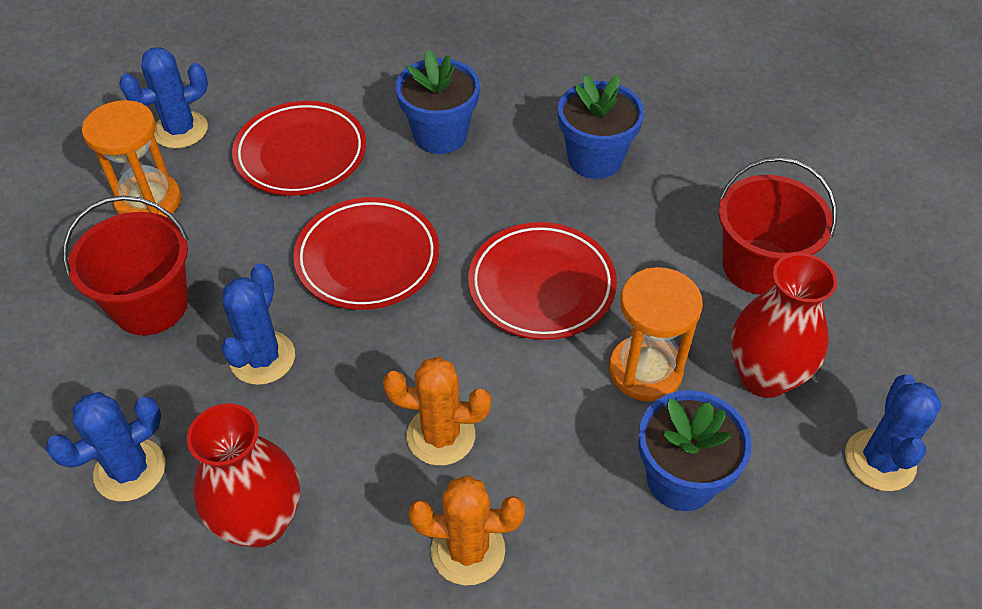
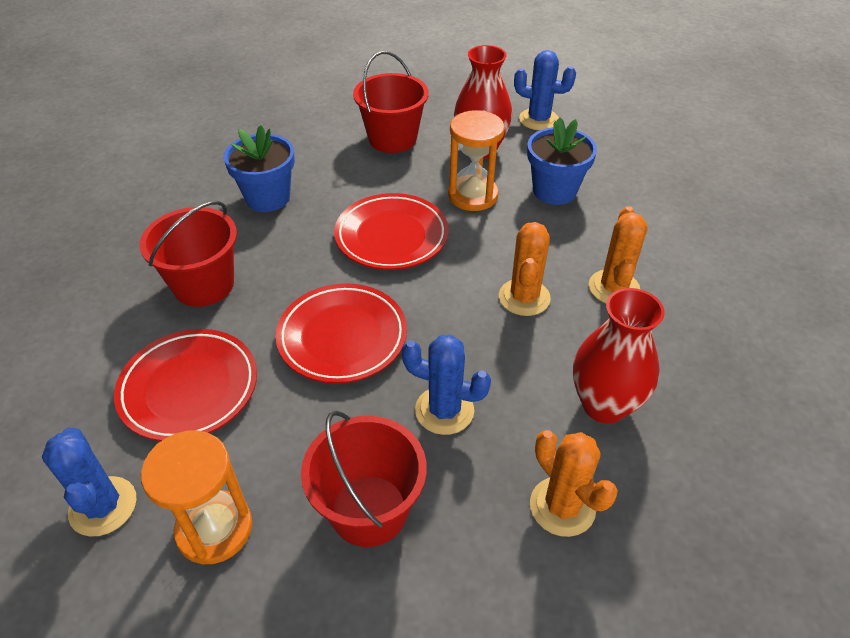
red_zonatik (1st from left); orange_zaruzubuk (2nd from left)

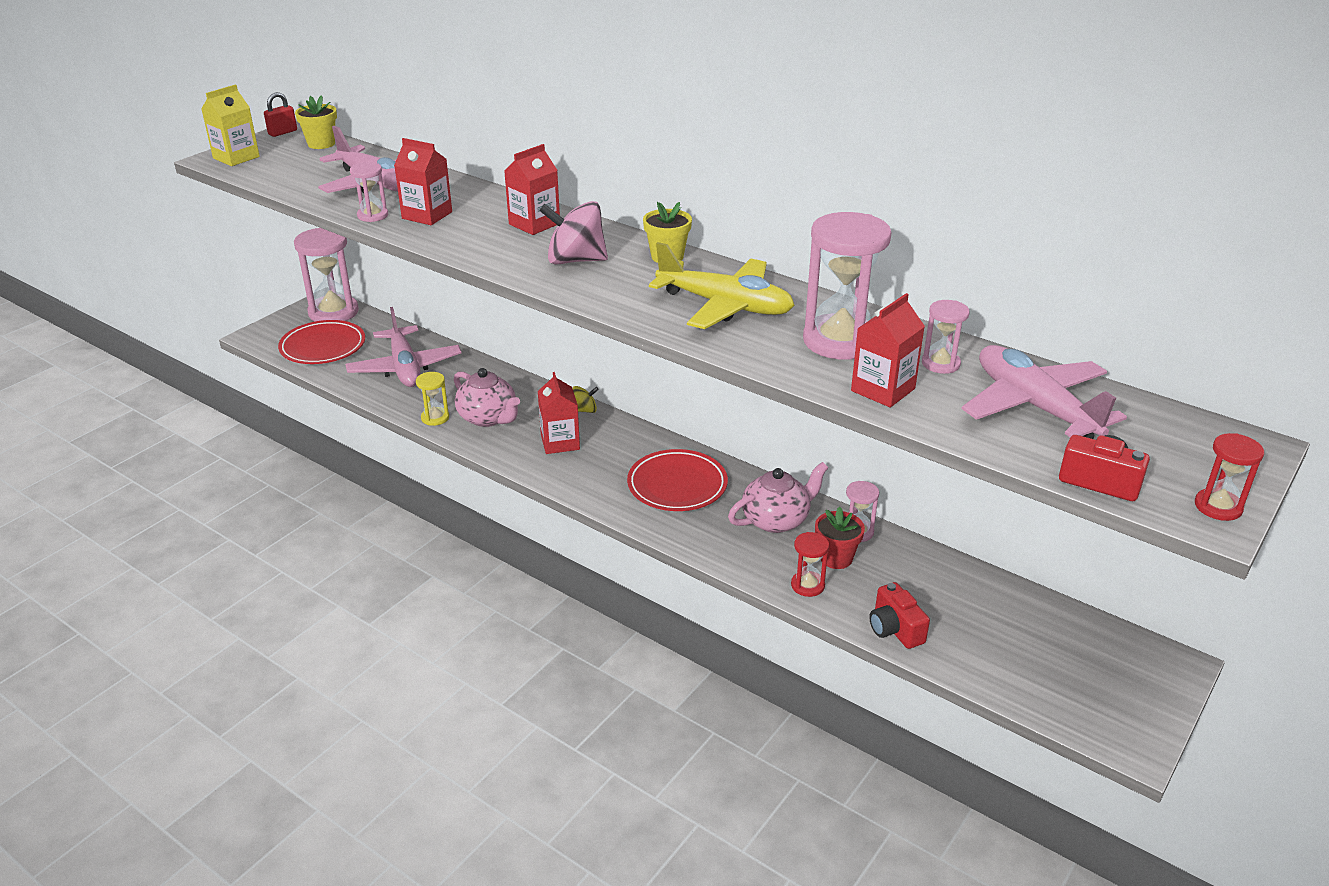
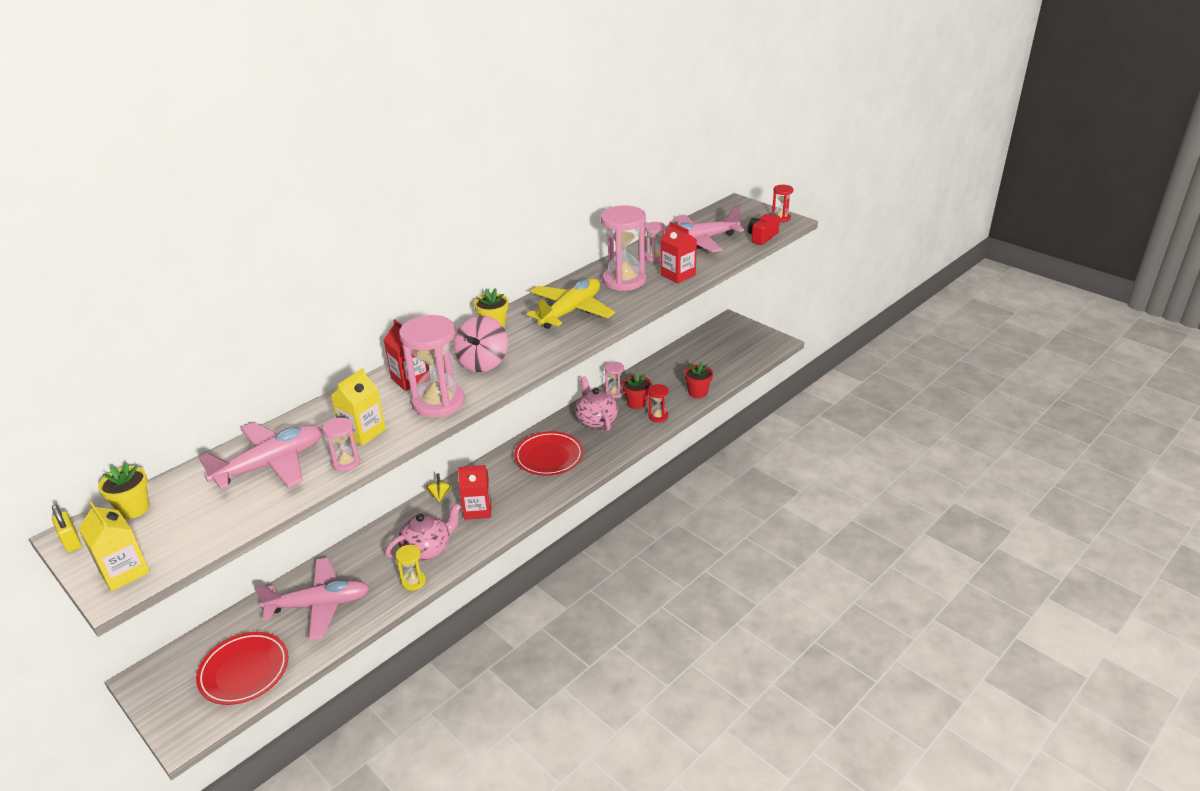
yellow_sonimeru; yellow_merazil (2nd from left); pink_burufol (2nd from left); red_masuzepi (2nd from left)

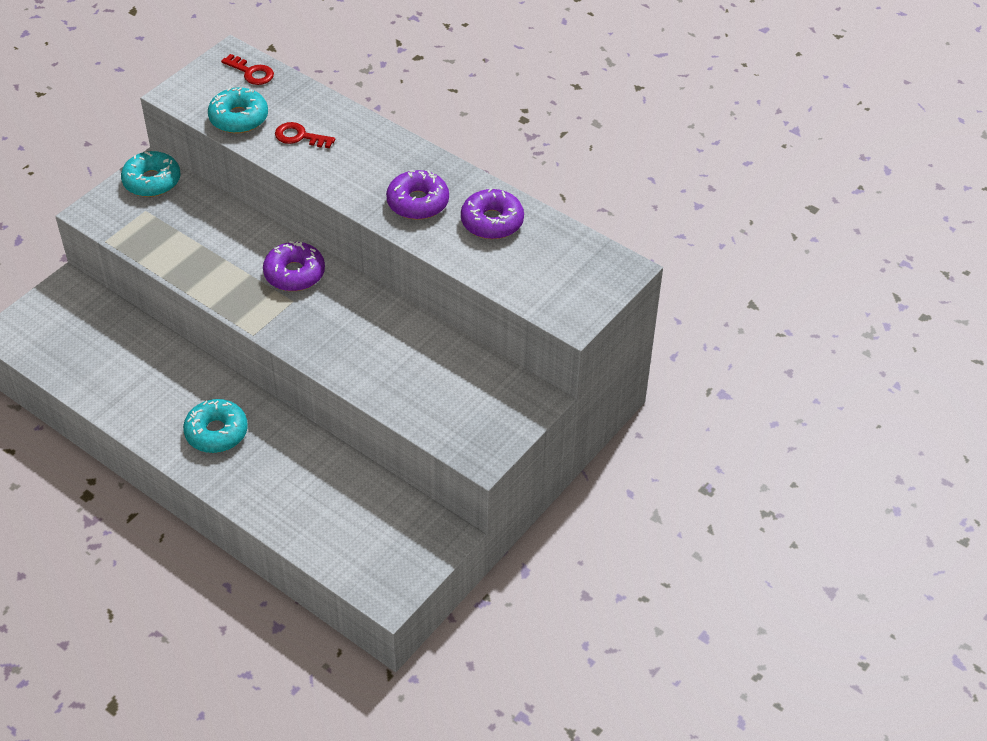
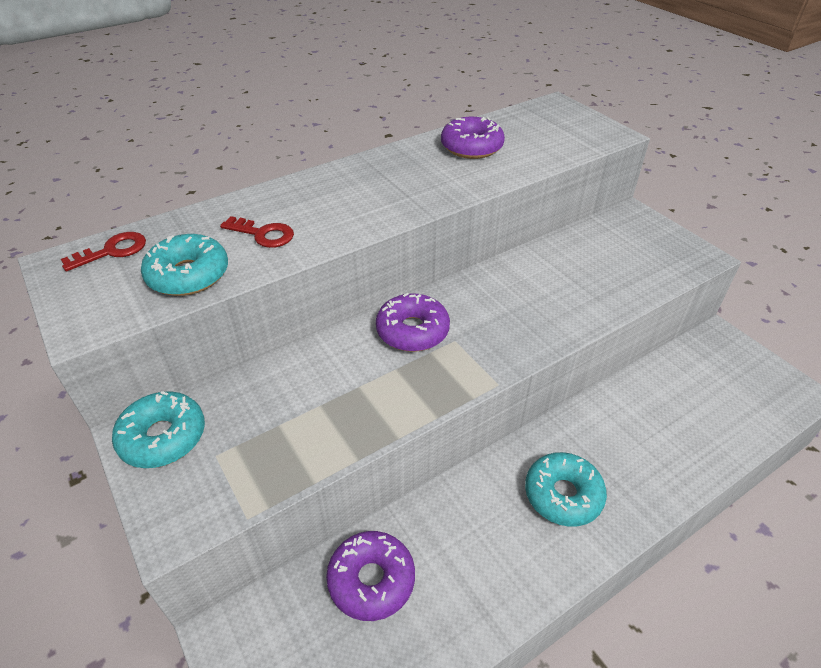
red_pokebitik (2nd from left); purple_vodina (1st from left)

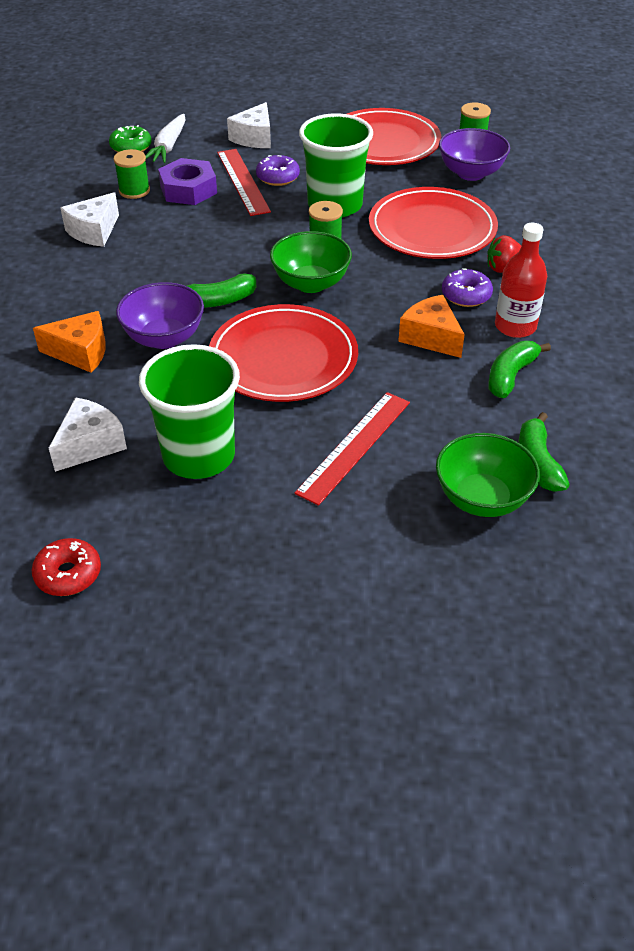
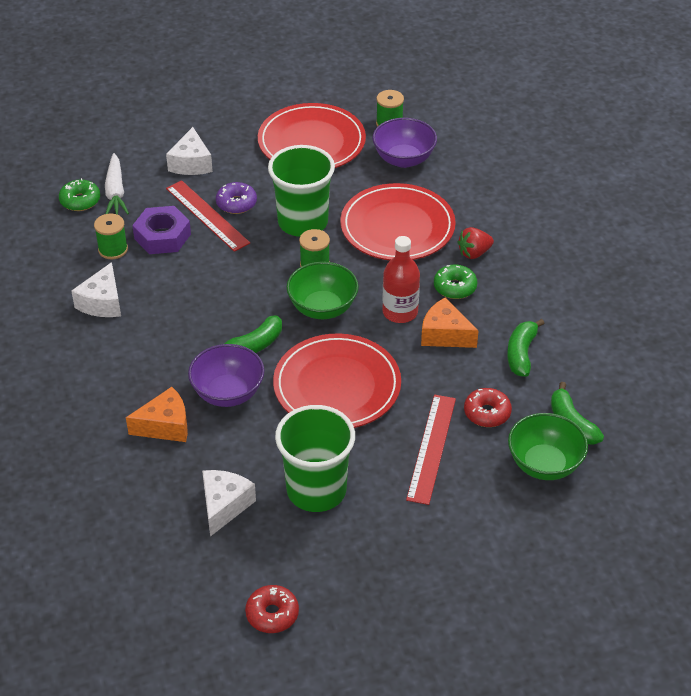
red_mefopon; green_vodina (2nd from left); red_vodina (2nd from left)

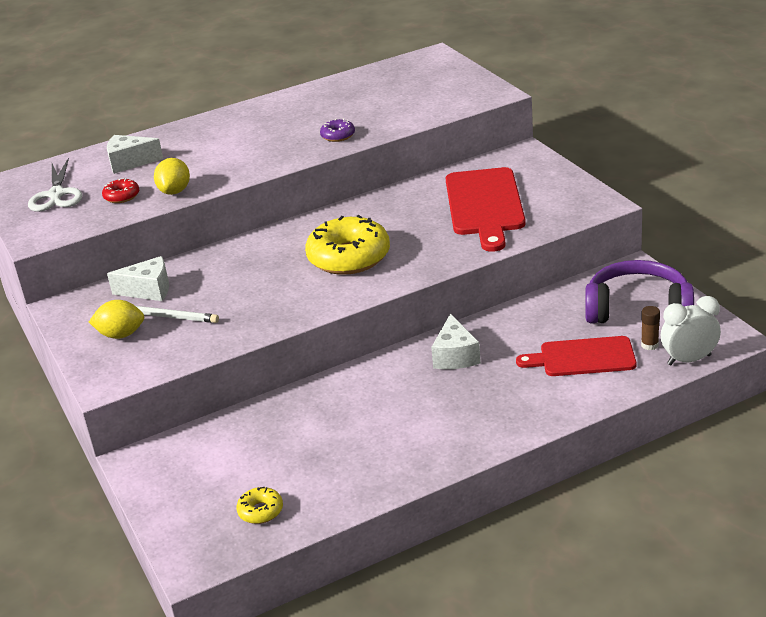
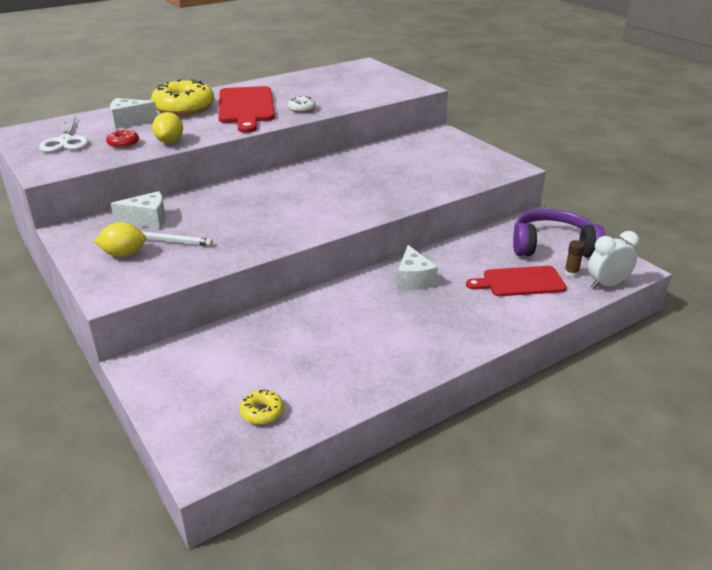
yellow_vodina (1st from left); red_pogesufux (1st from left); white_vodina

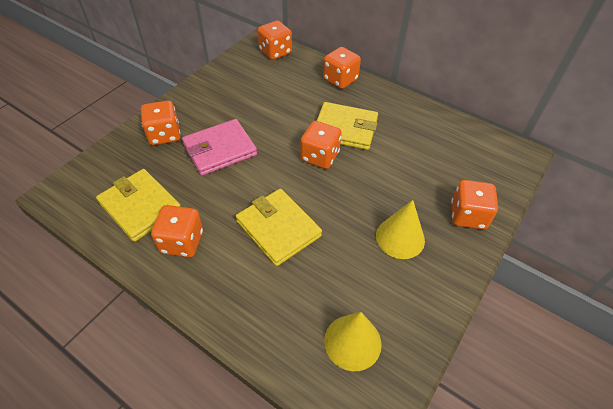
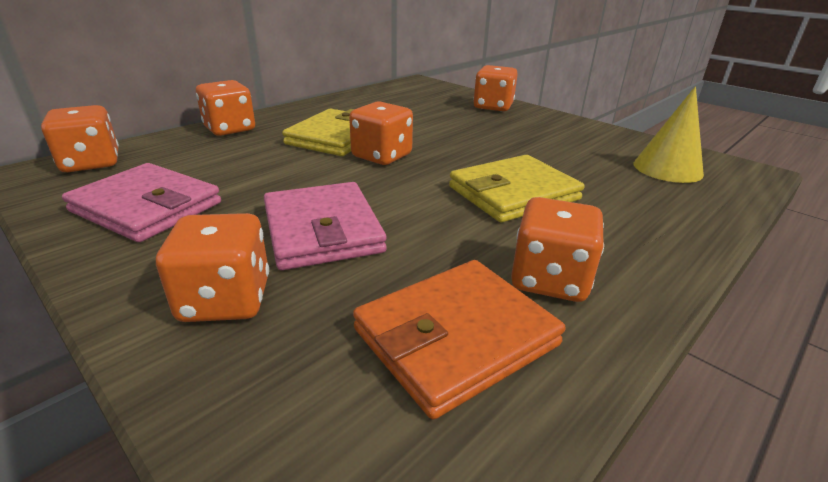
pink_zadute (1st from left); orange_zadute; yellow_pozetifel (2nd from left in the first image)

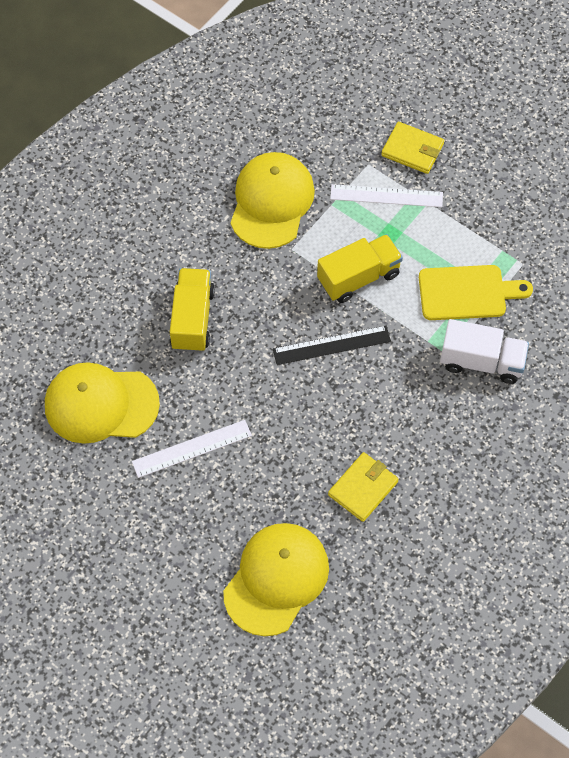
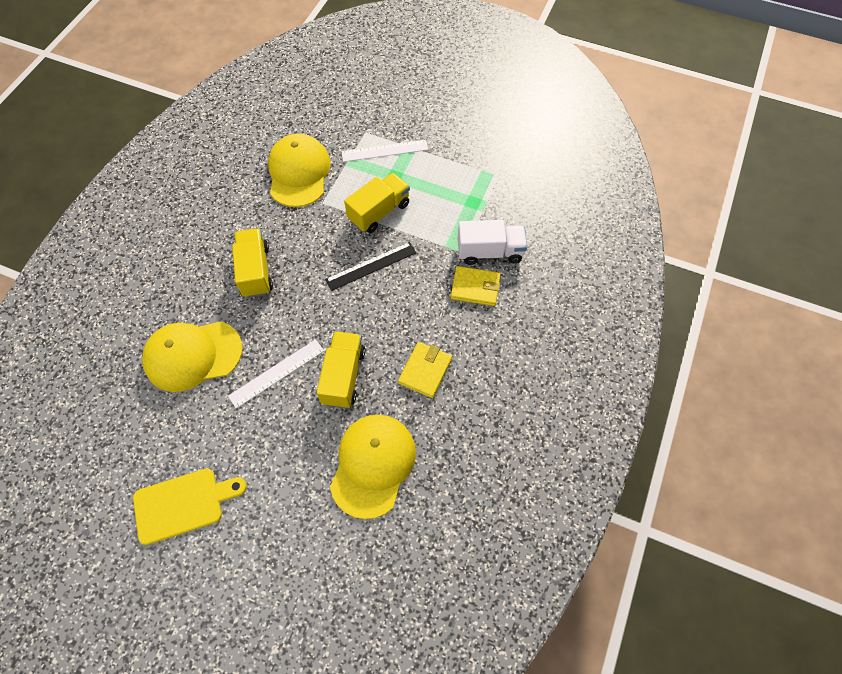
yellow_pogesufux; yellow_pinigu (2nd from left); yellow_zadute (2nd from left)

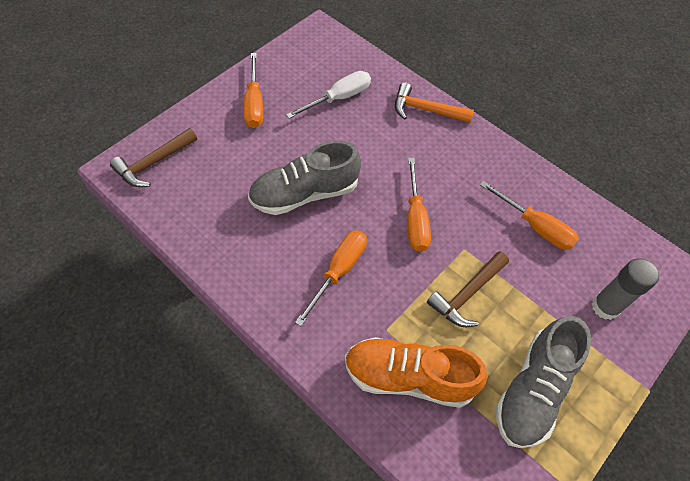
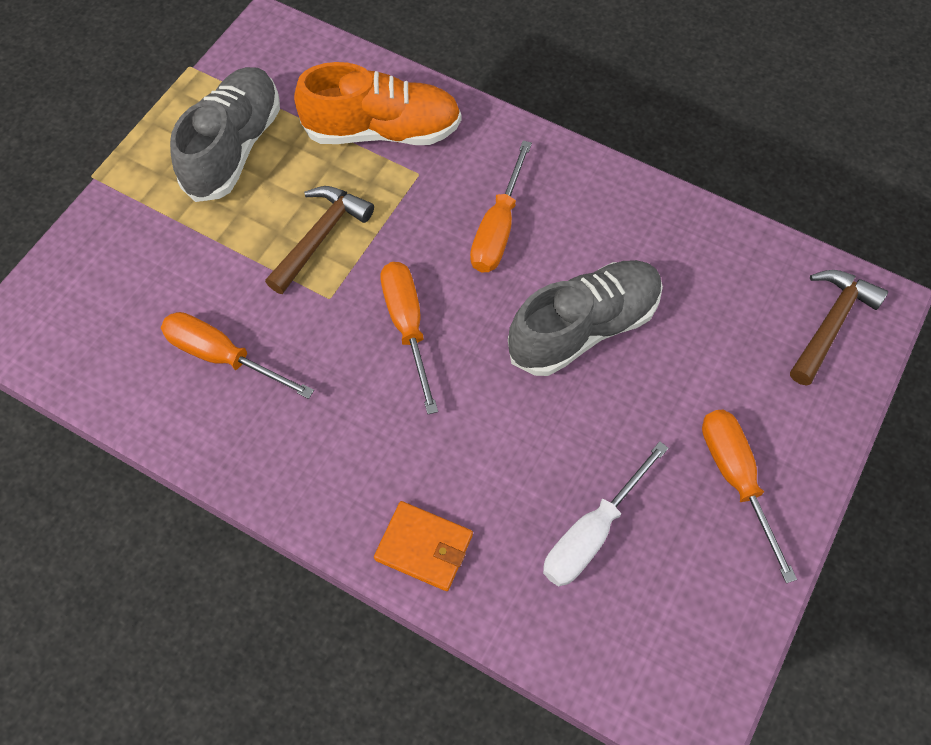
orange_zadute; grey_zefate

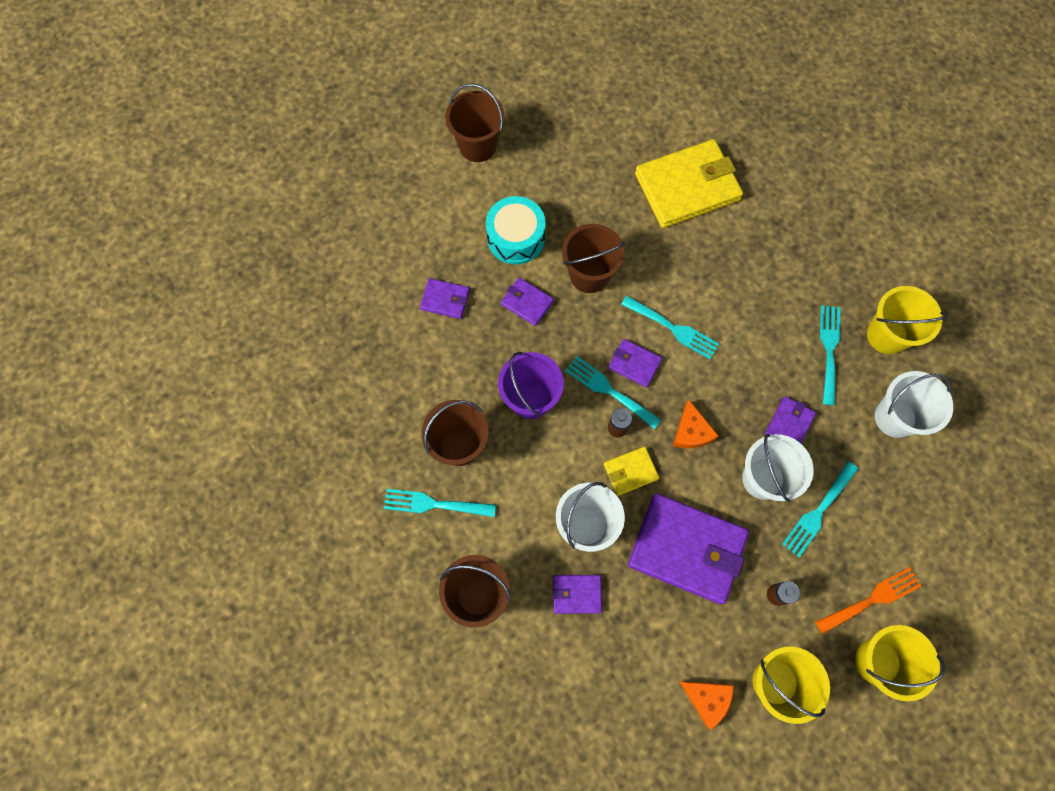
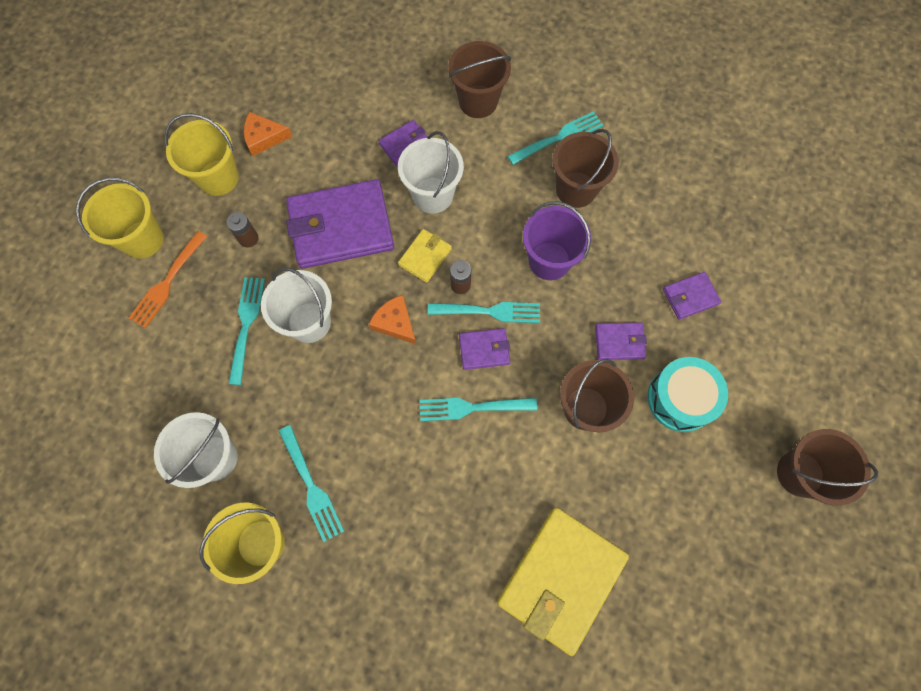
purple_zadute (6th from left in the first image)

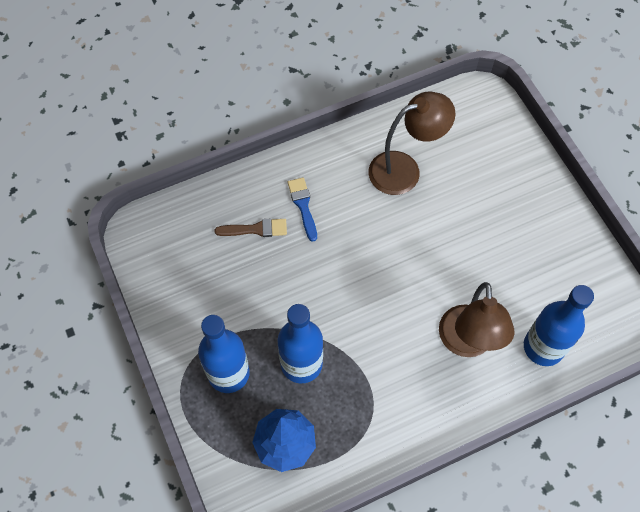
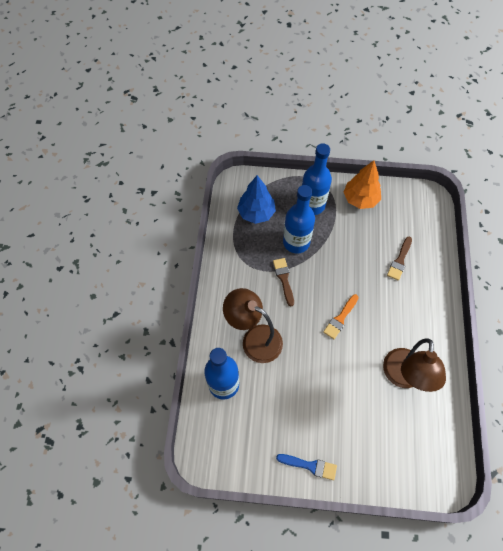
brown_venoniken (1st from left); blue_venoniken; orange_venoniken; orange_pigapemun

